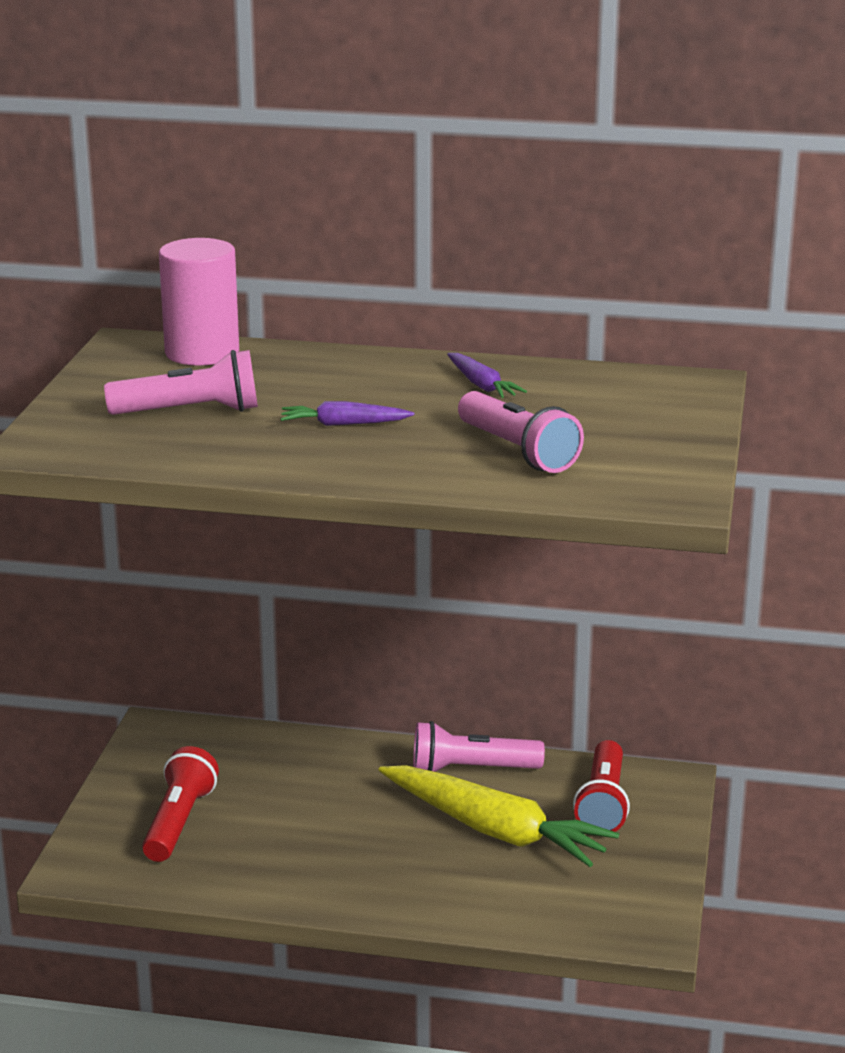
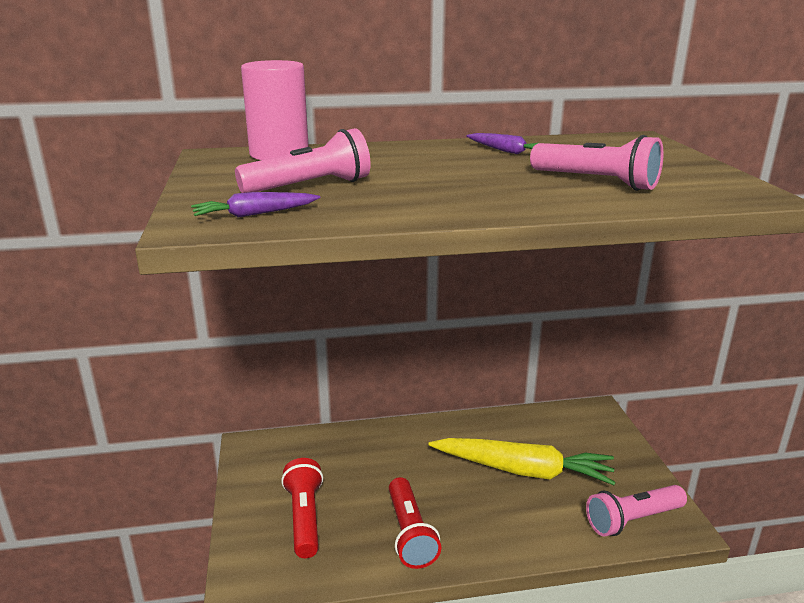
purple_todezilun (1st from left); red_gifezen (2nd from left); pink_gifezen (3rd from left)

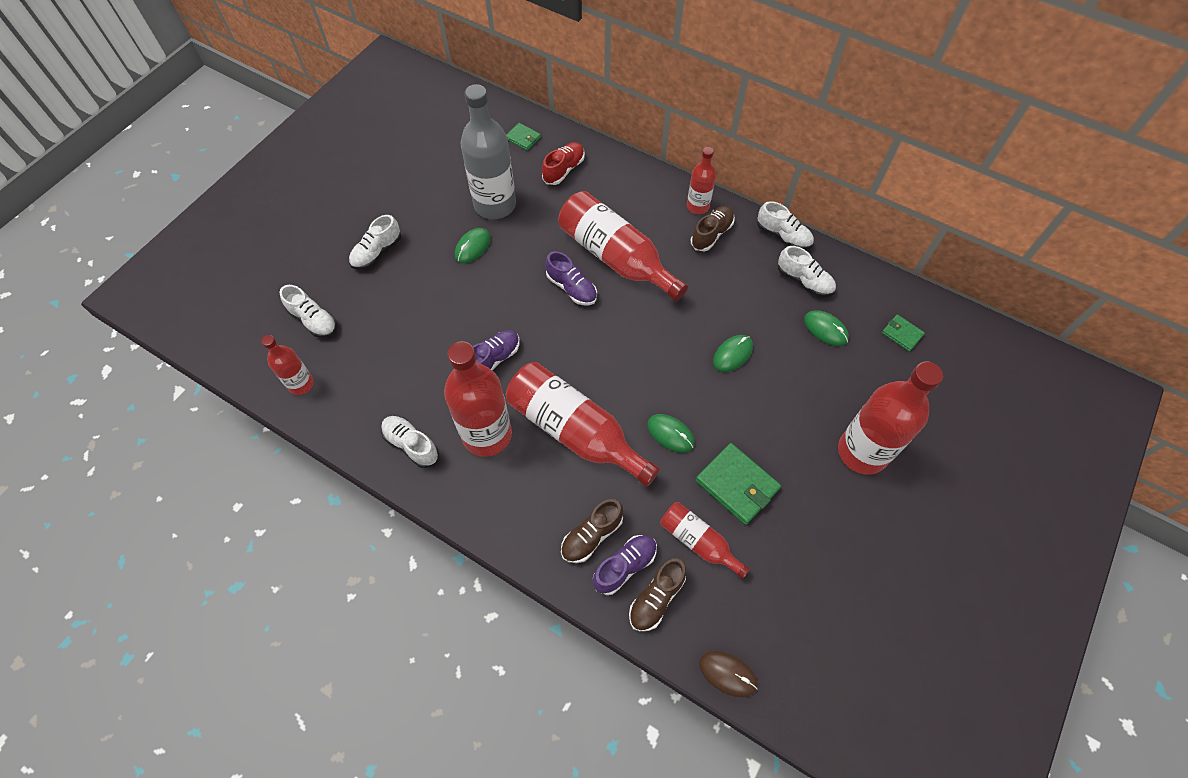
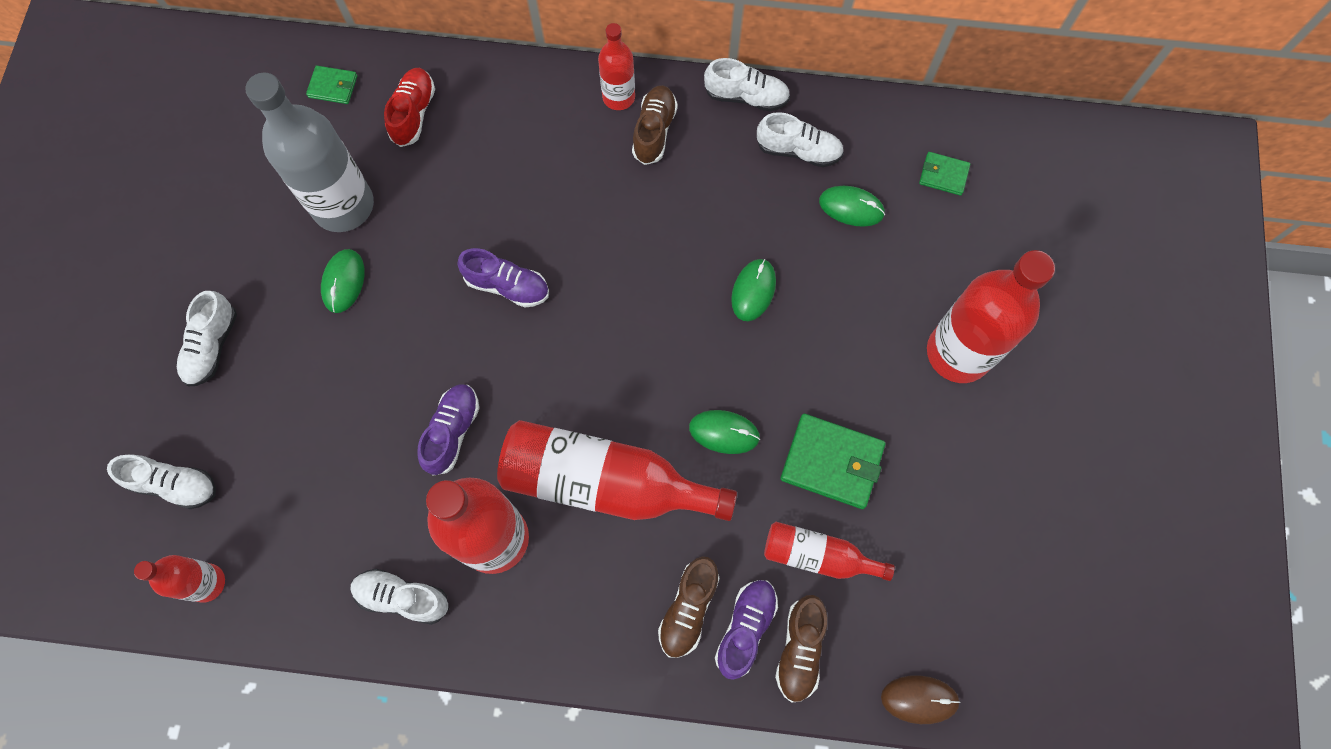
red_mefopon (4th from left in the first image)

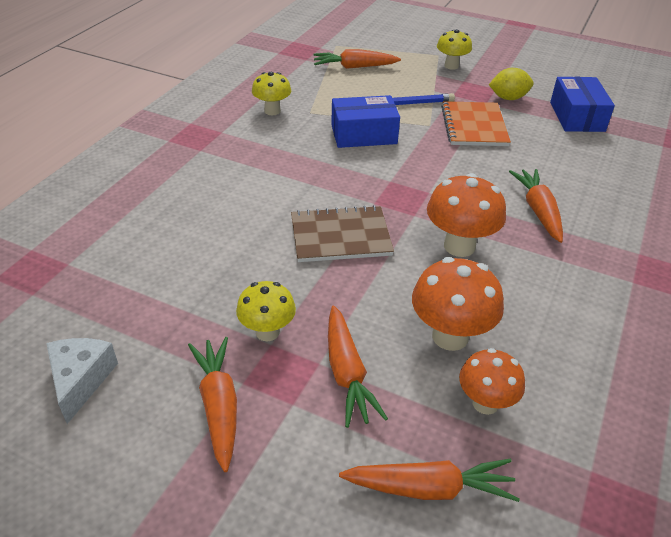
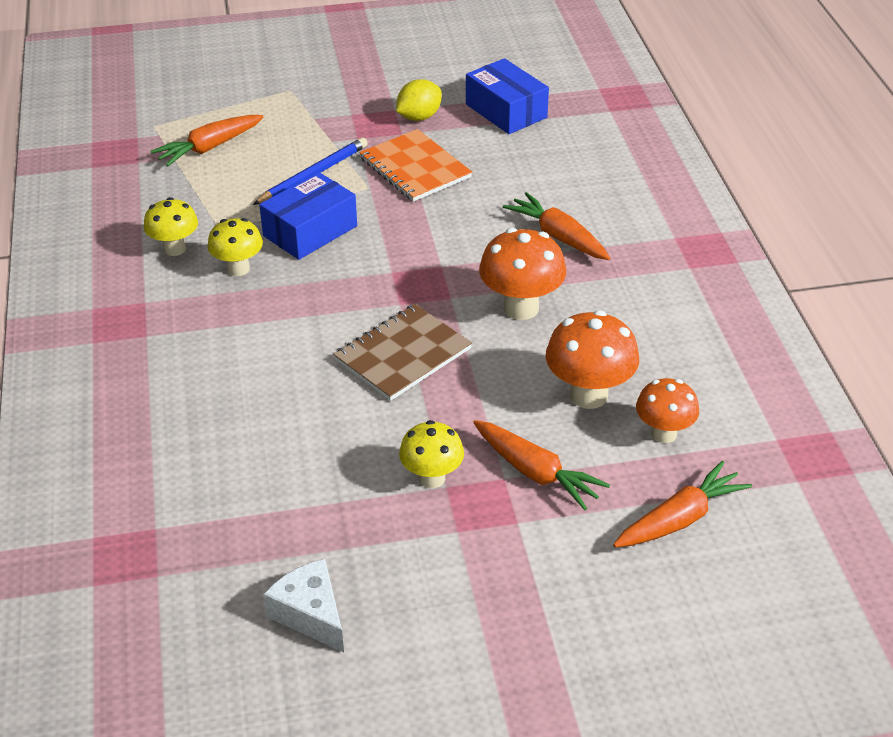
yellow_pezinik (2nd from left); orange_todezilun (1st from left in the first image)

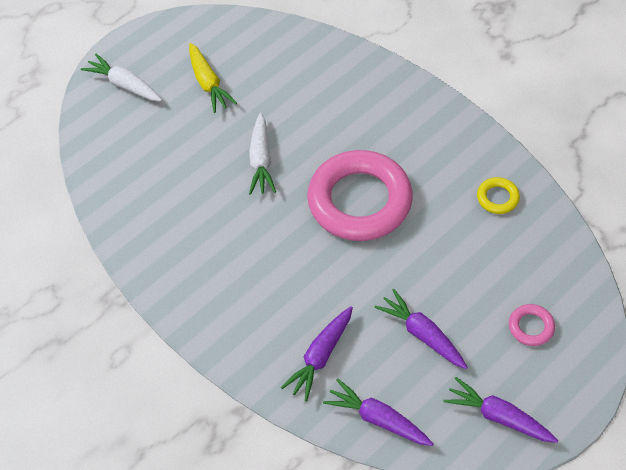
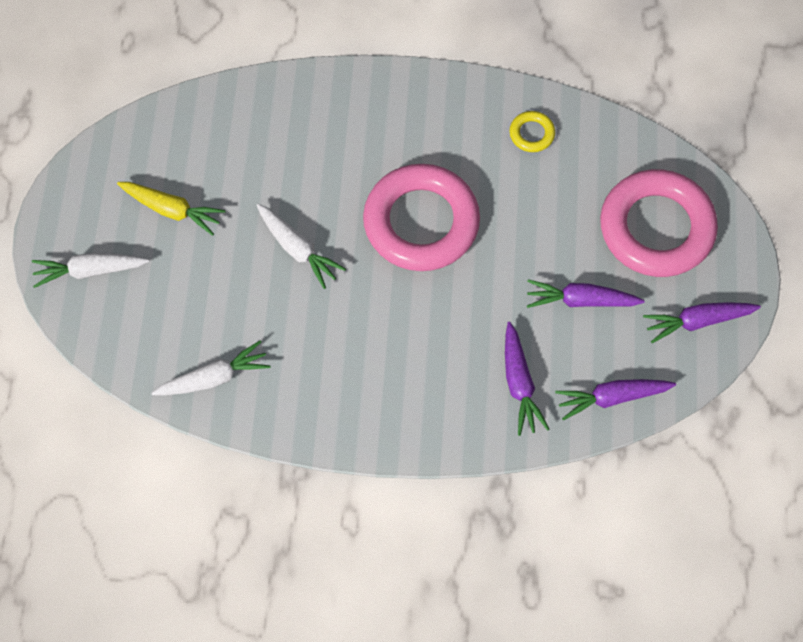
white_todezilun (2nd from left); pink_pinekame (2nd from left)

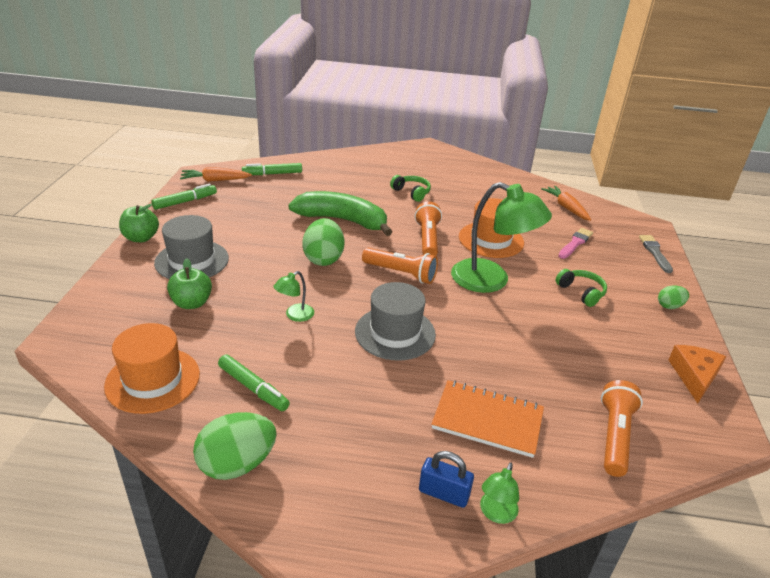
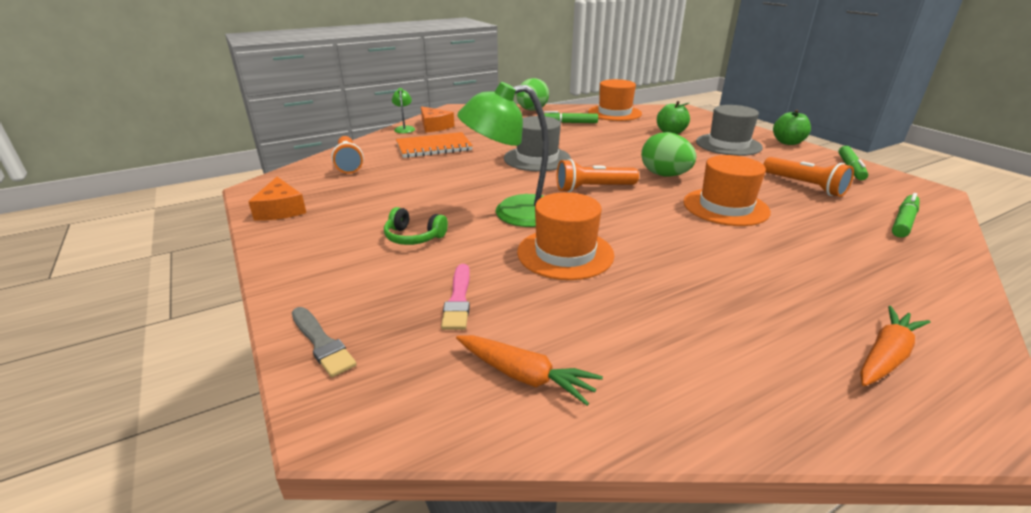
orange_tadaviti (2nd from left); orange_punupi (3rd from left); orange_gifezen (3rd from left); orange_todezilun (2nd from left); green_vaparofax (1st from left in the first image); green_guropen (1st from left in the first image); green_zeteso (3rd from left in the first image)

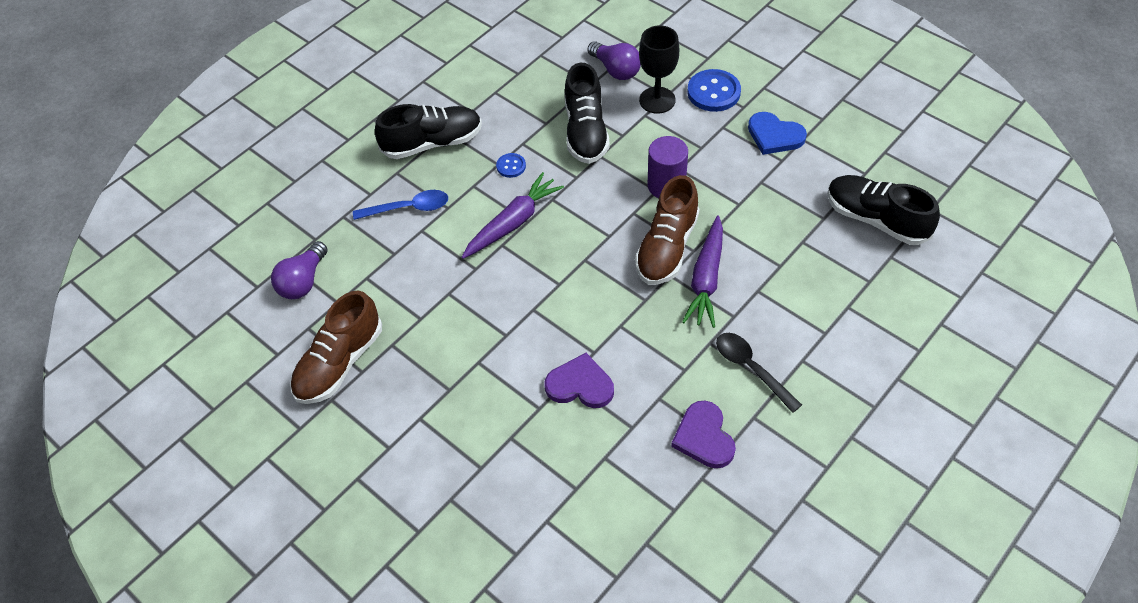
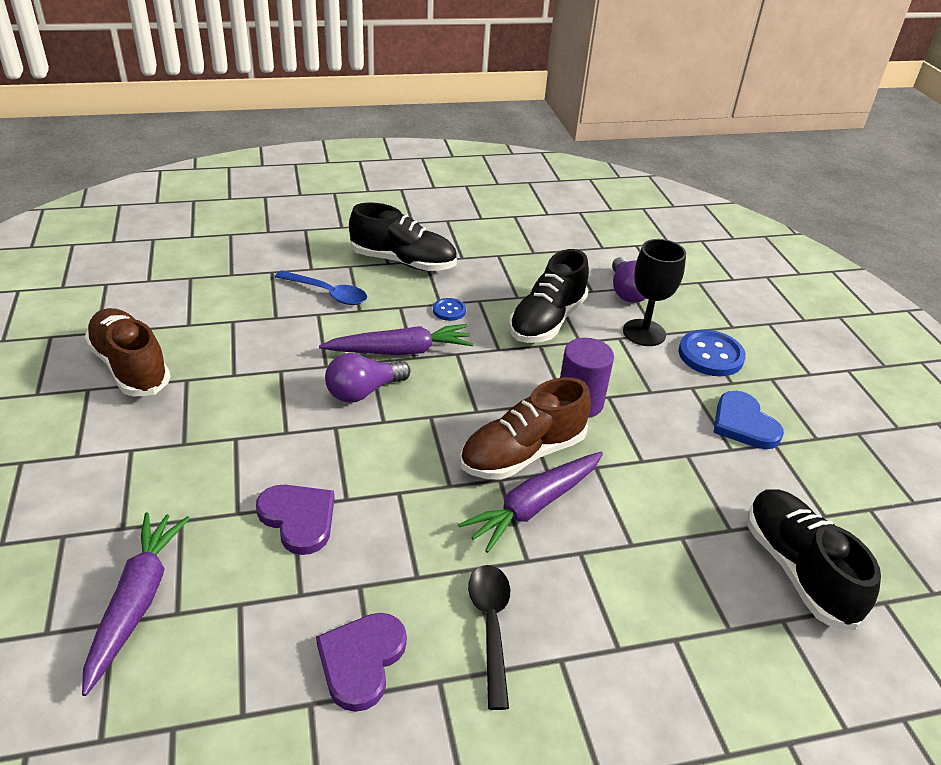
purple_todezilun (1st from left); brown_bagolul (1st from left); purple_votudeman (1st from left)

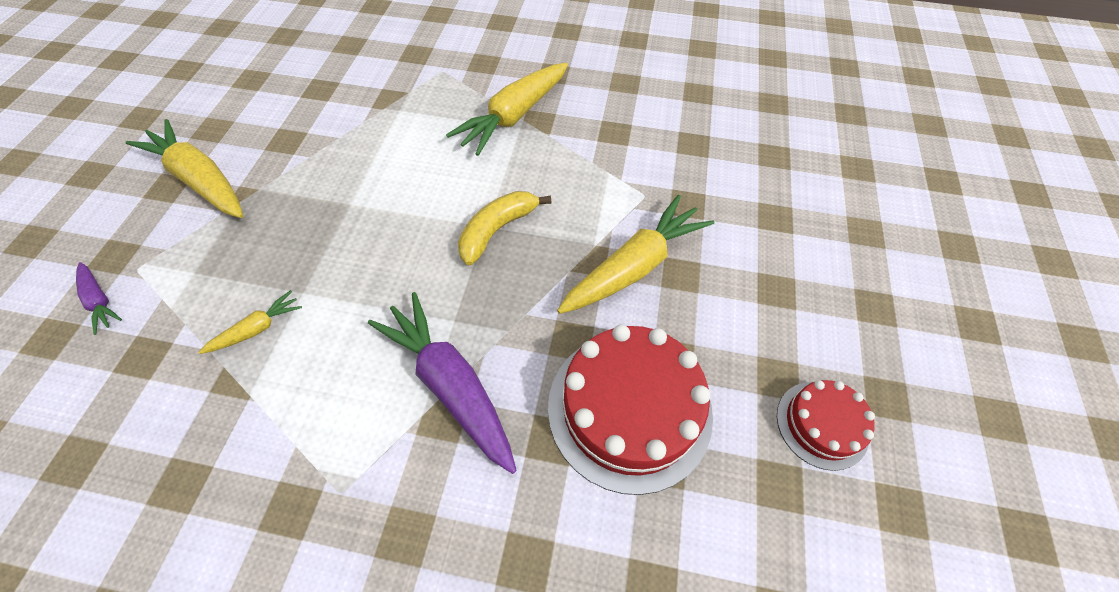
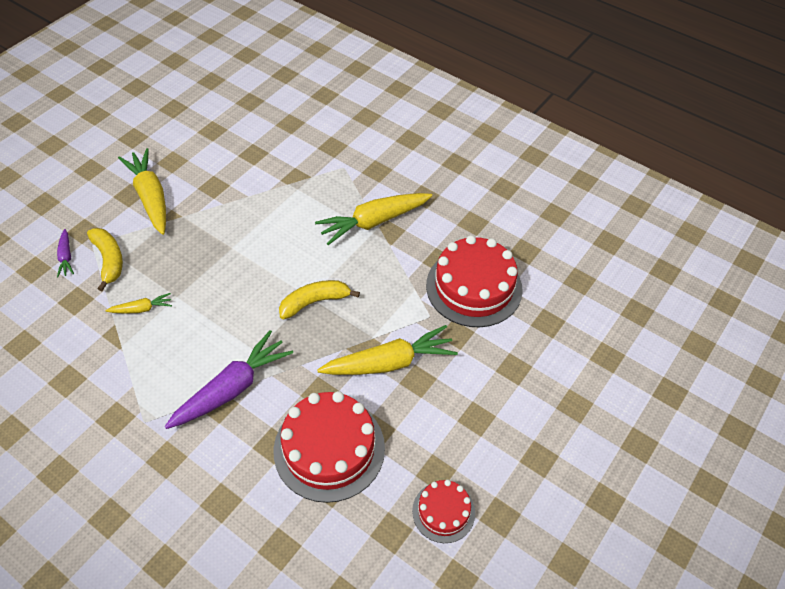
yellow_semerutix (1st from left); purple_todezilun (2nd from left); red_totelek (3rd from left)

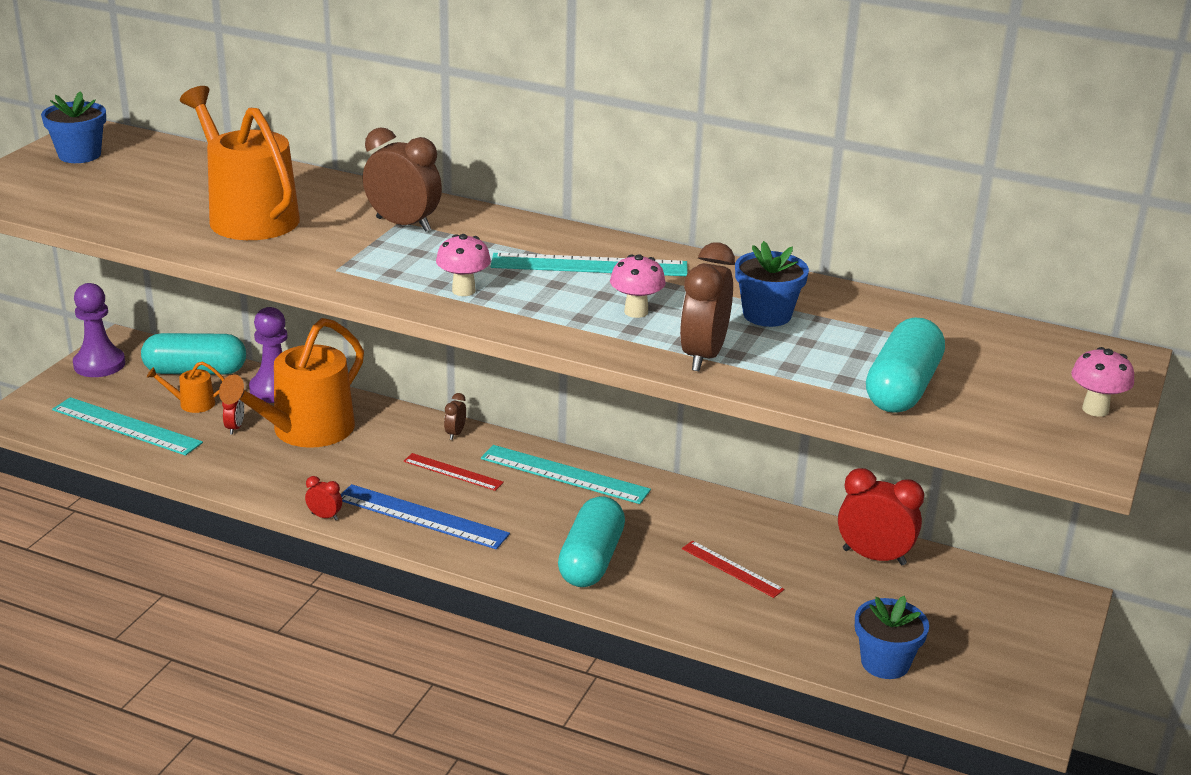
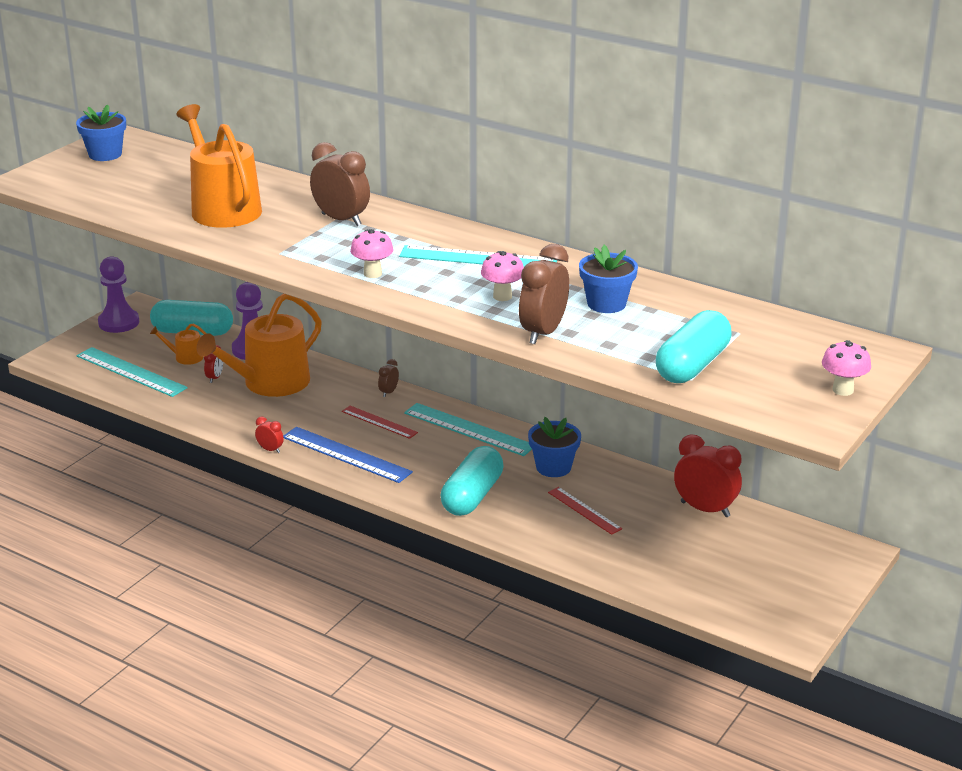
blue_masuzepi (2nd from left)

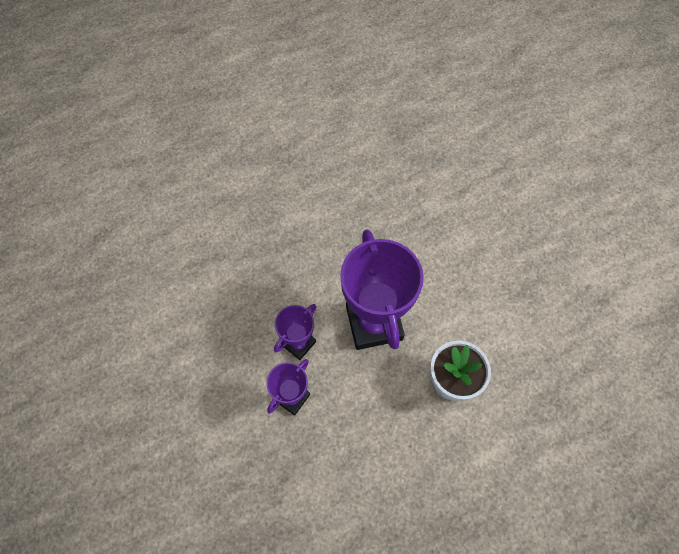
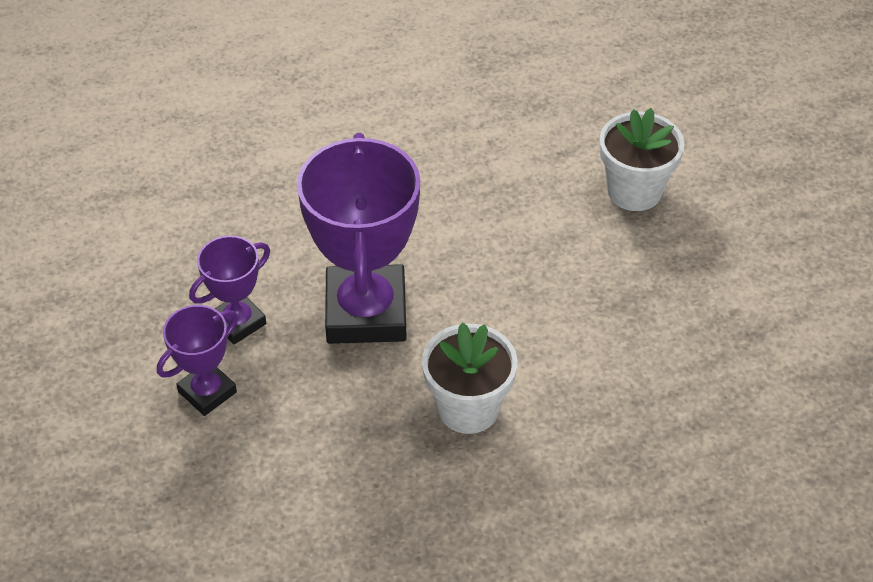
white_masuzepi (2nd from left)

